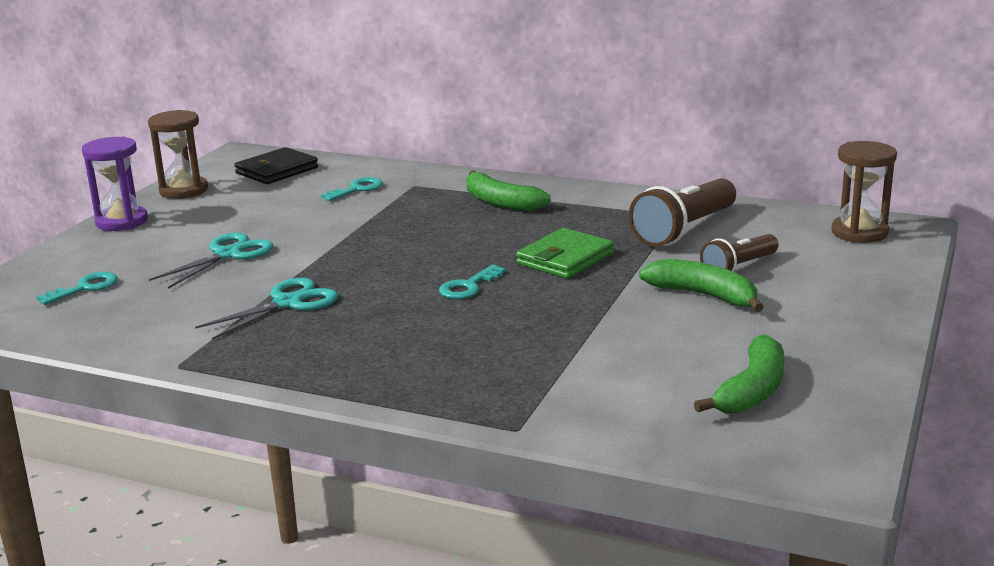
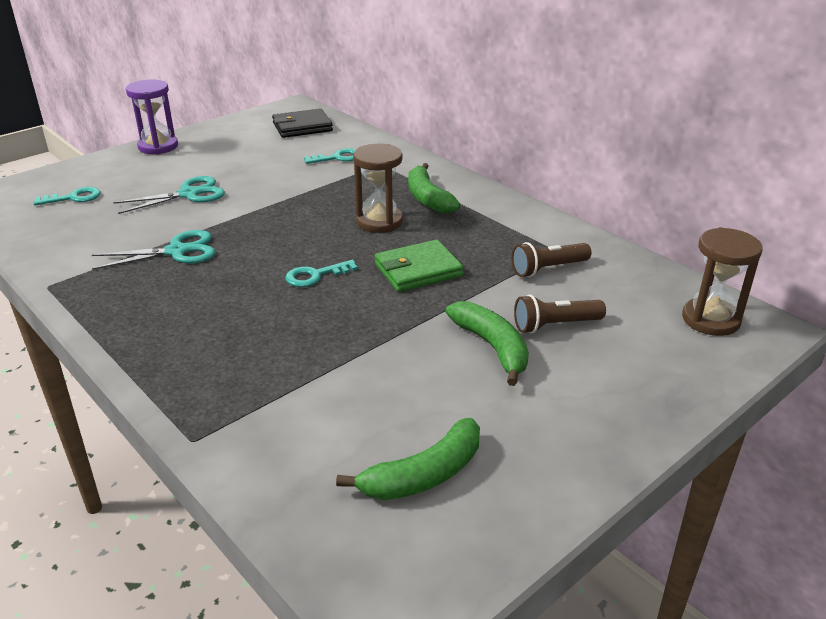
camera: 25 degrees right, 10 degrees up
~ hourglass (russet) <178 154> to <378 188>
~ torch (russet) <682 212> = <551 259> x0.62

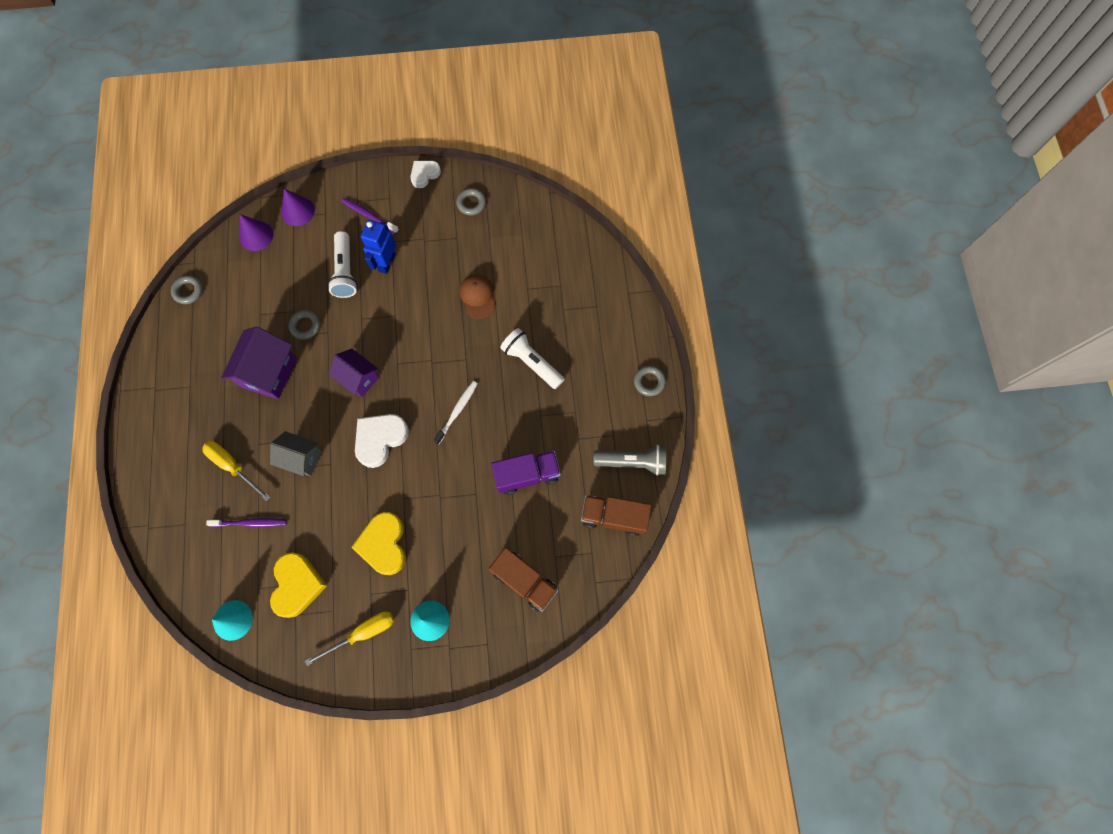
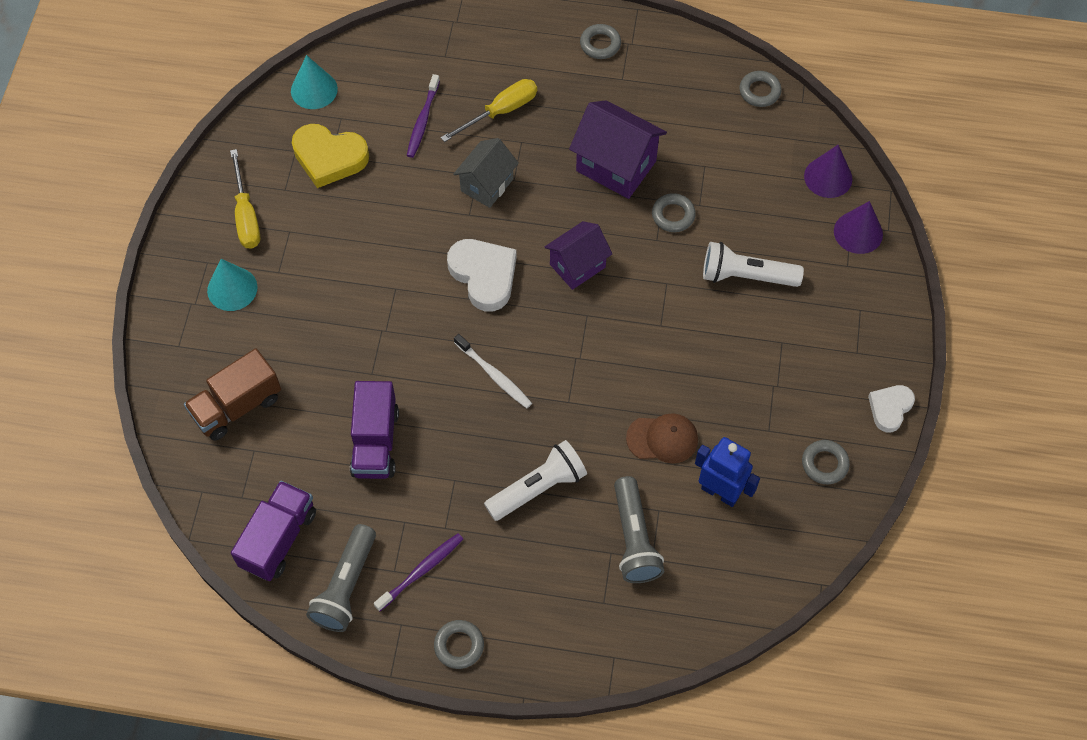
camera: 105 degrees right, 10 degrees down
~ toy truck (russet) <616 515> to toy truck (royal purple) <273 531>
~ tooth brush (royal purple) <370 216> to <418 572>
+ ring (gray) <600 41>
+ torch (gray) <639 529>
~ toy robot (blue) <378 247> to <727 472>
~ love heart (pure white) <425 174> = <891 409> 120 degrees counterclockwise
- love heart (yellow) <379 543>

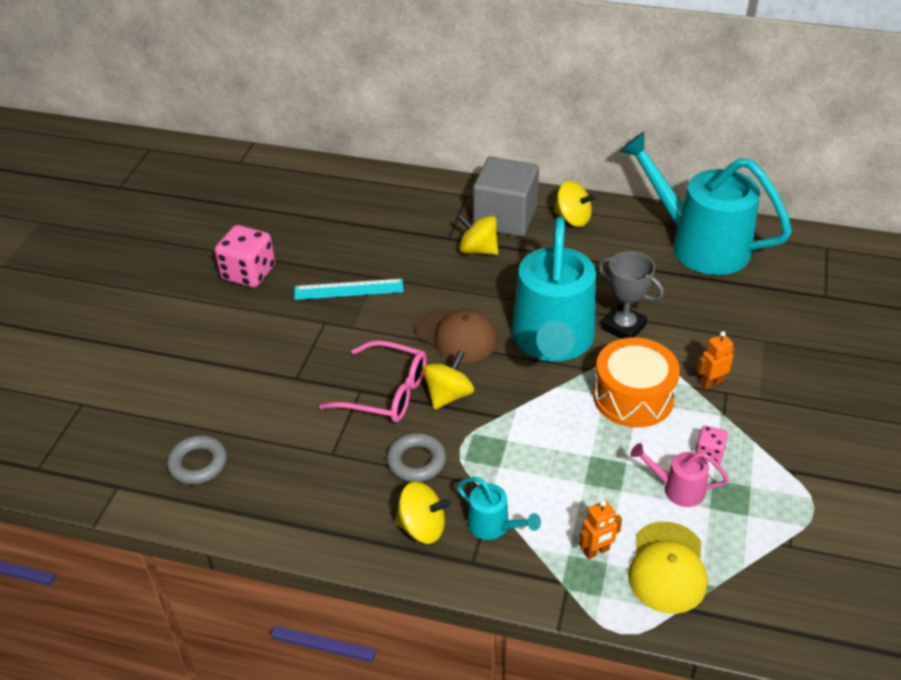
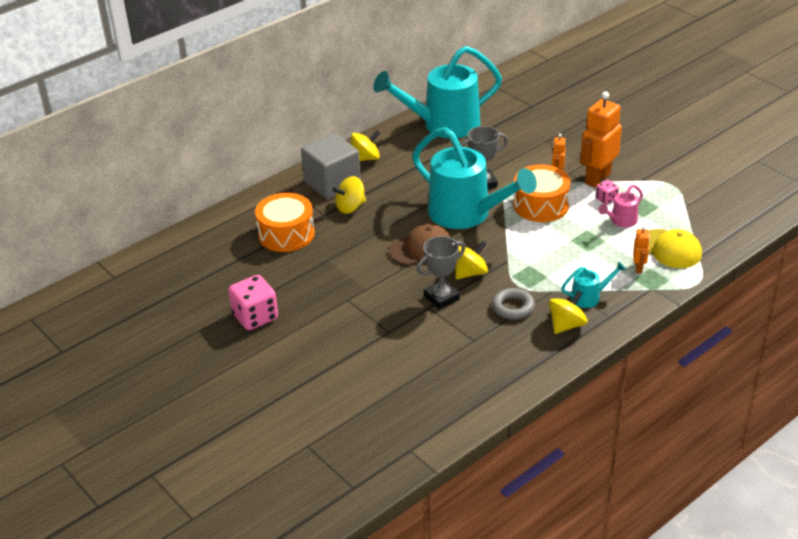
camera: 55 degrees left, 5 degrees down
+ snare drum (orange-coloured) <285 222>
~ spectacles (pink) <373 381> to award cup (gray) <441 272>
~ whirligig (yellow) <448 380> = <471 260> 75 degrees clockwise
+ toy robot (orange-coloured) <601 139>
- ring (gray) <197 460>
- straightedge (turquoise) <349 289>

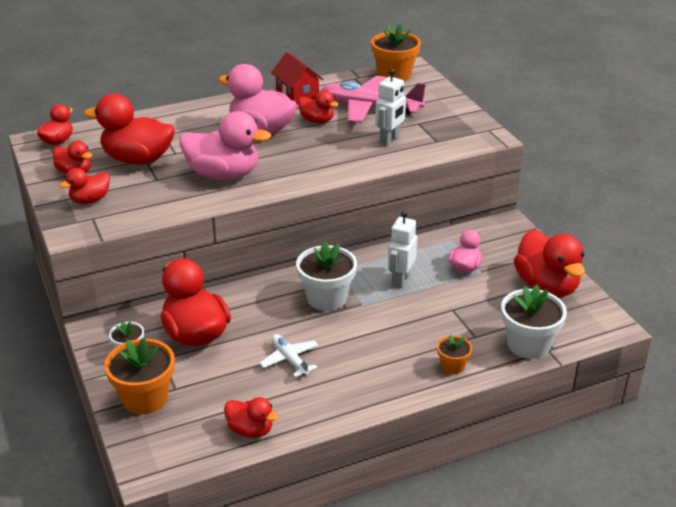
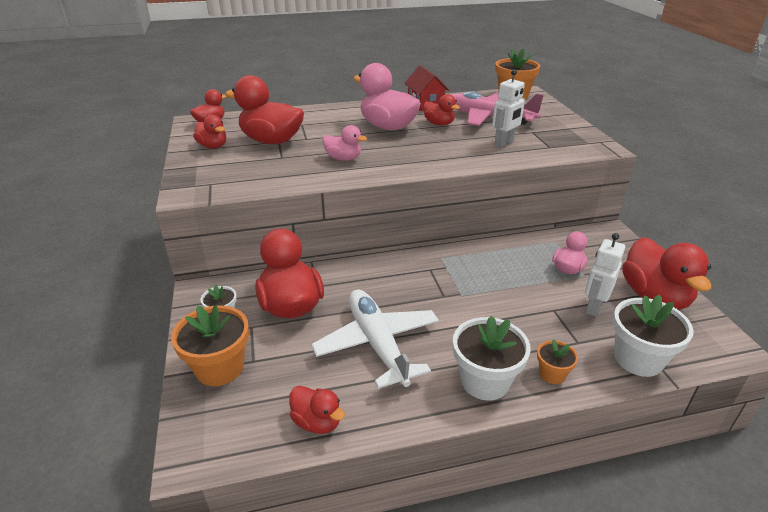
camera: 10 degrees right, 0 degrees up
~ toy plane (pure white) <289 355> = <375 339> x1.95
~ toy duck (pink) <225 145> = <344 143> x0.54
~ potted plant (pure white) <326 276> to <492 358>
~ toy robot (pure white) <402 250> to <605 274>
- toy duck (crimson) <84 186>

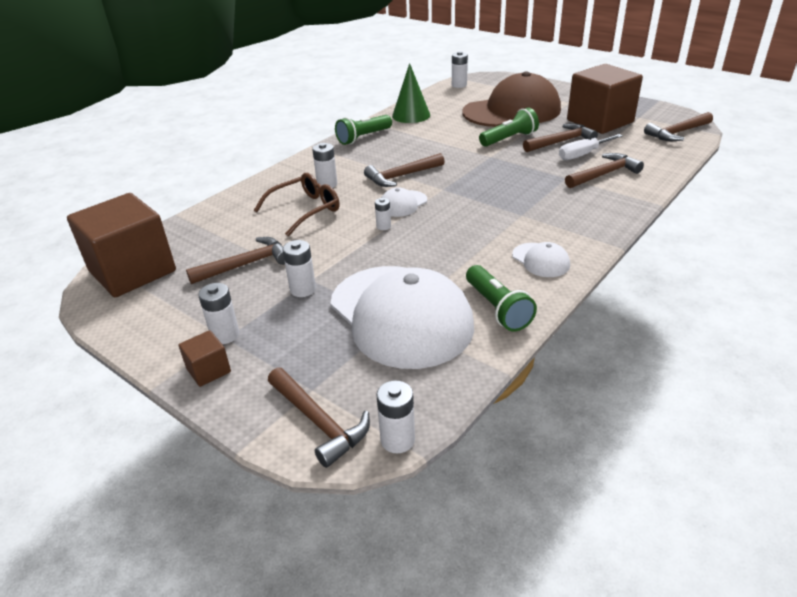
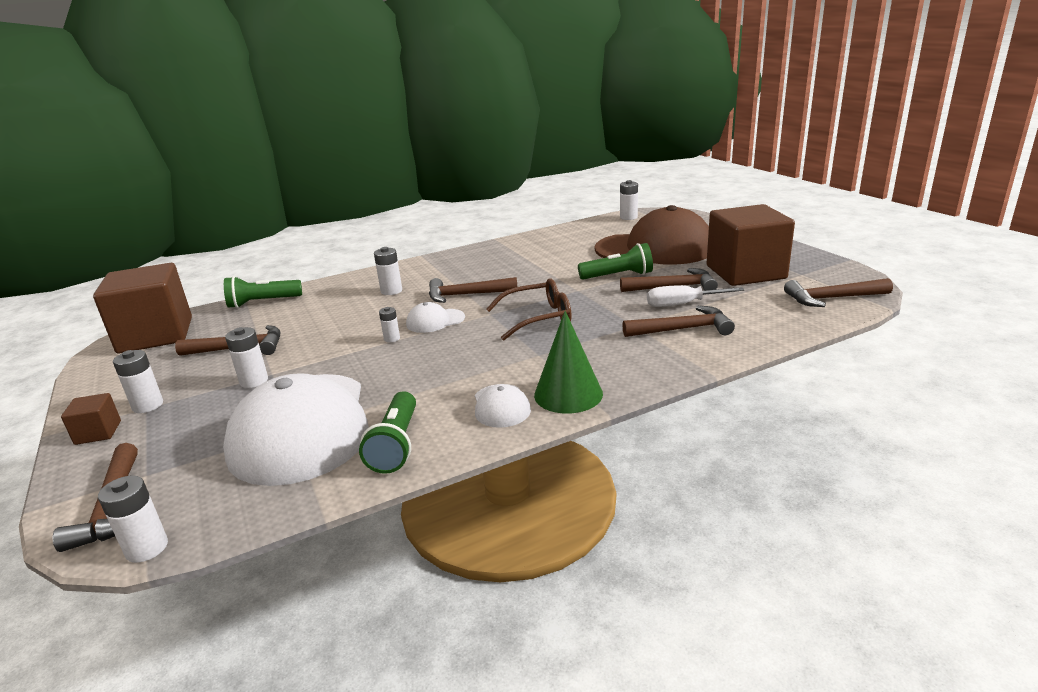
camera: 25 degrees right, 10 degrees down
~ torch (leaf-green) <363 130> to <263 292>
~ spectacles (russet) <297 204> to <529 309>
~ cone shape (leaf-green) <411 93> to <568 362>

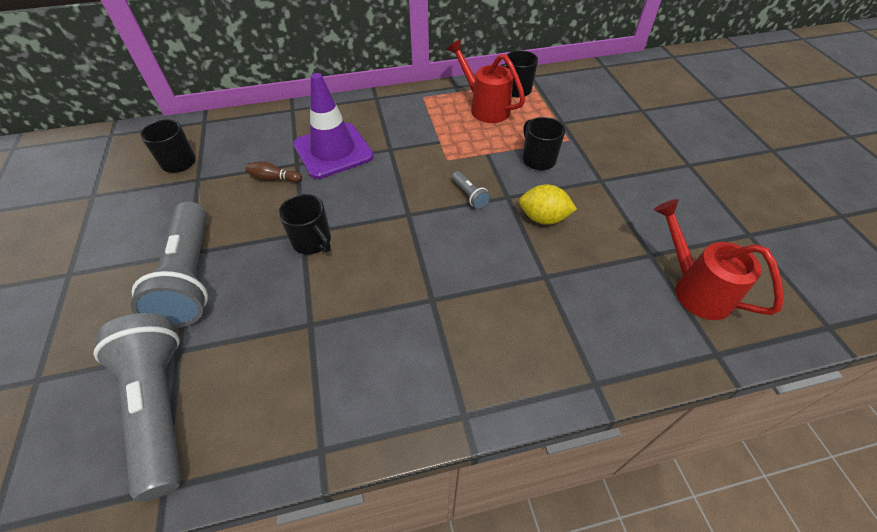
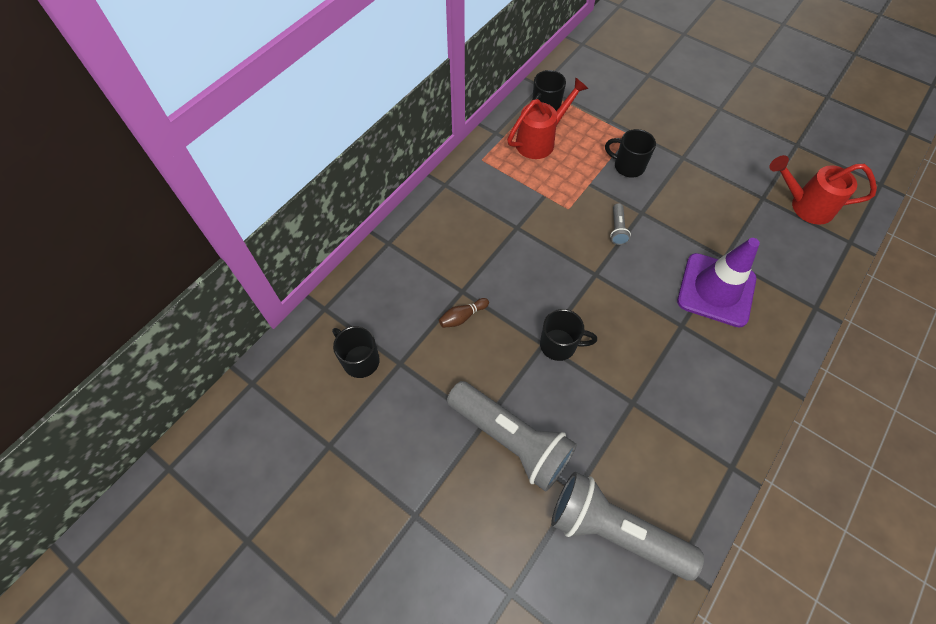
camera: 40 degrees left, 10 degrees up
~ sprinkling can (crimson) <486 81> = <548 118> 135 degrees clockwise
~ torch (gray) <471 190> = <620 224> 75 degrees clockwise
~ road cone (royal purple) <333 126> to <718 283>
- toy lemon (yellow) <548 204>

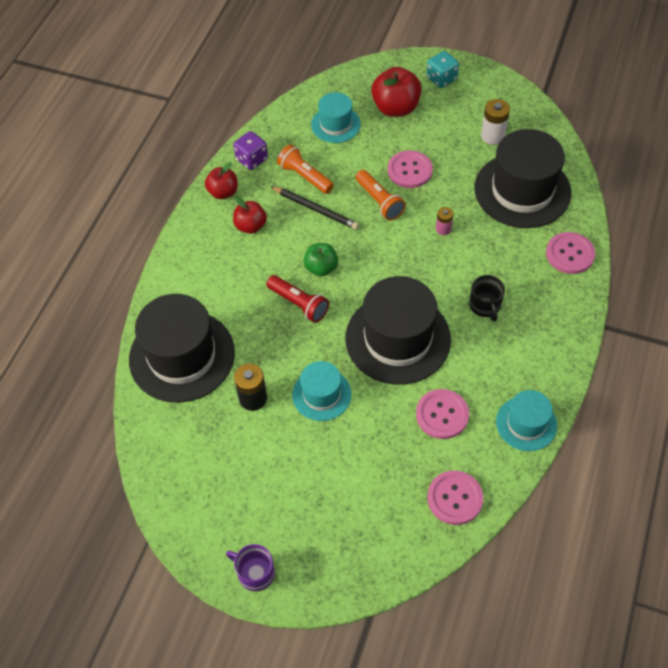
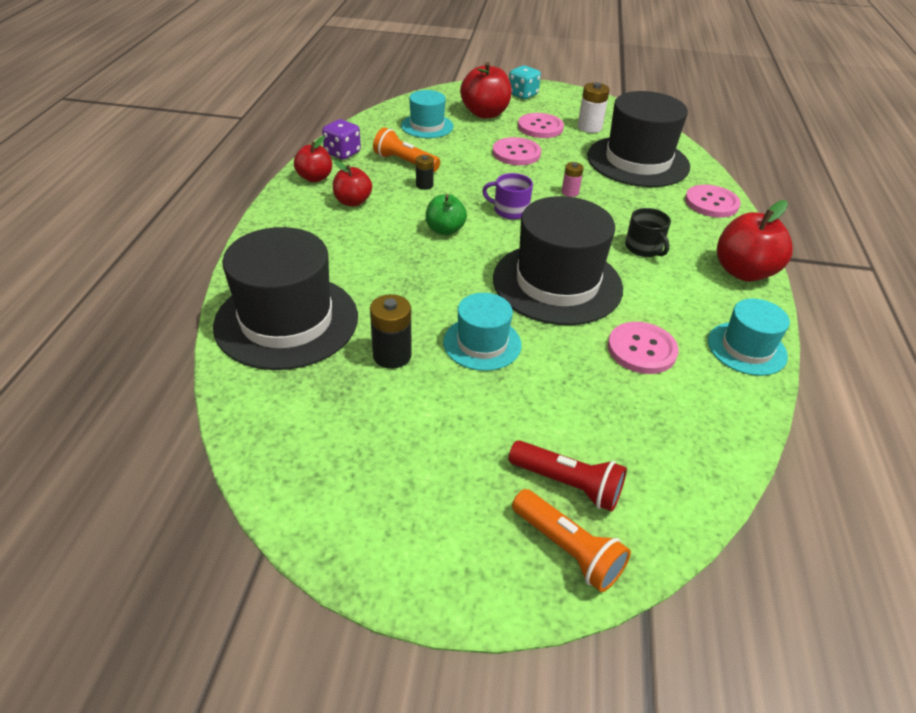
camera: 15 degrees left, 15 degrees down
~ wooden pencil (black) <315 207> to power cell (black) <425 172>
~ coffee mug (royal purple) <250 567> to <507 196>
~ torch (crimson) <298 299> to <568 476>
~ torch (orange-coloured) <381 195> to <571 540>
~ shirt button (pink) <455 498> to <541 125>
+ toy apple (crimson) <755 241>

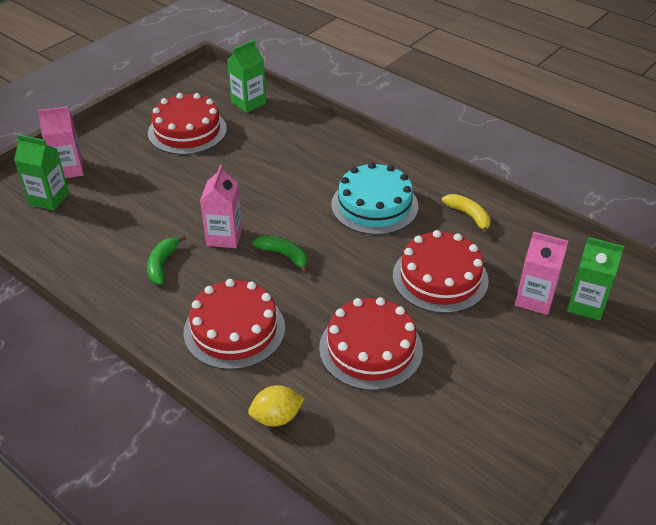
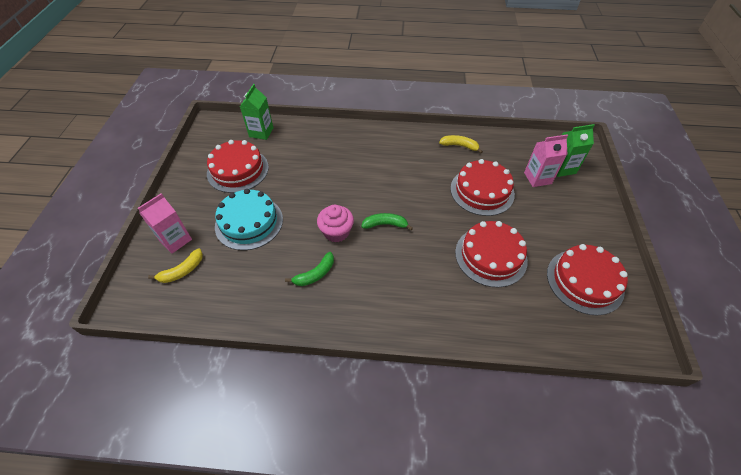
camera: 35 degrees left, 10 degrees up
~ juice carton (leaf-green) <41 172> to banana fruit (yellow) <175 266>
~ gateau (turquoise) <374 198> to <249 219>
~ banana fruit (leaf-green) <166 260> = <309 269> 105 degrees counterclockwise
~ juice carton (pink) <221 206> to fairy cake (pink) <335 223>
~ gateau (crimson) <234 324> to <587 279>
- toy lemon (yellow) <276 406>

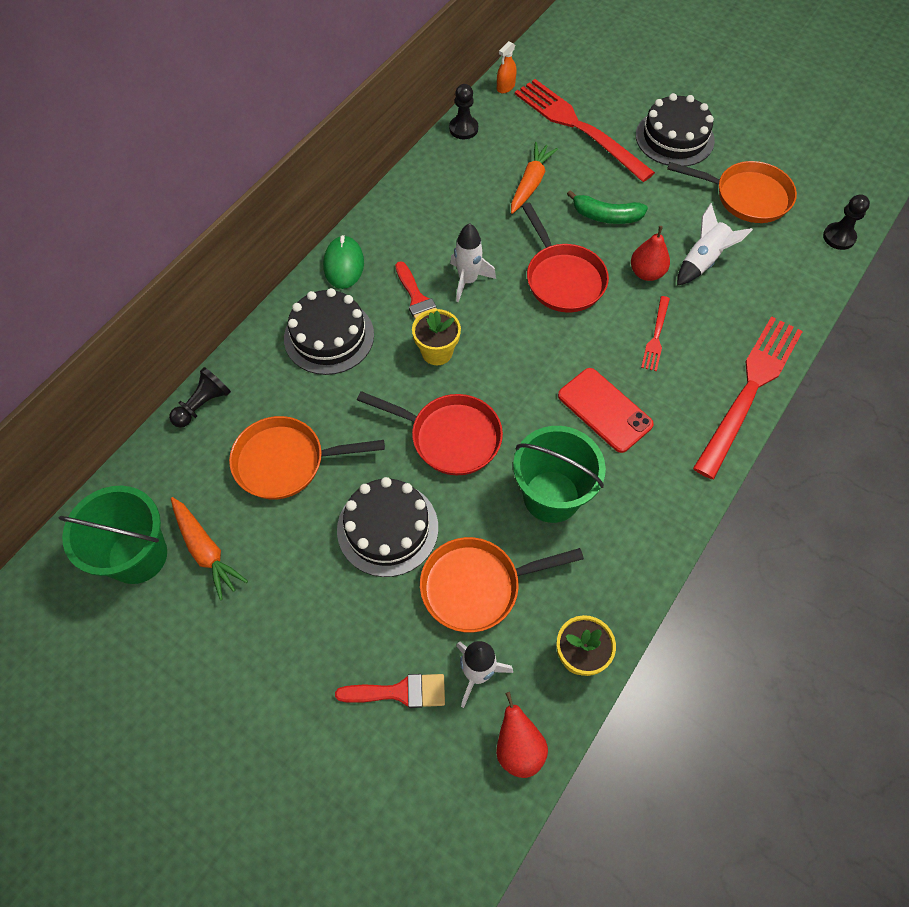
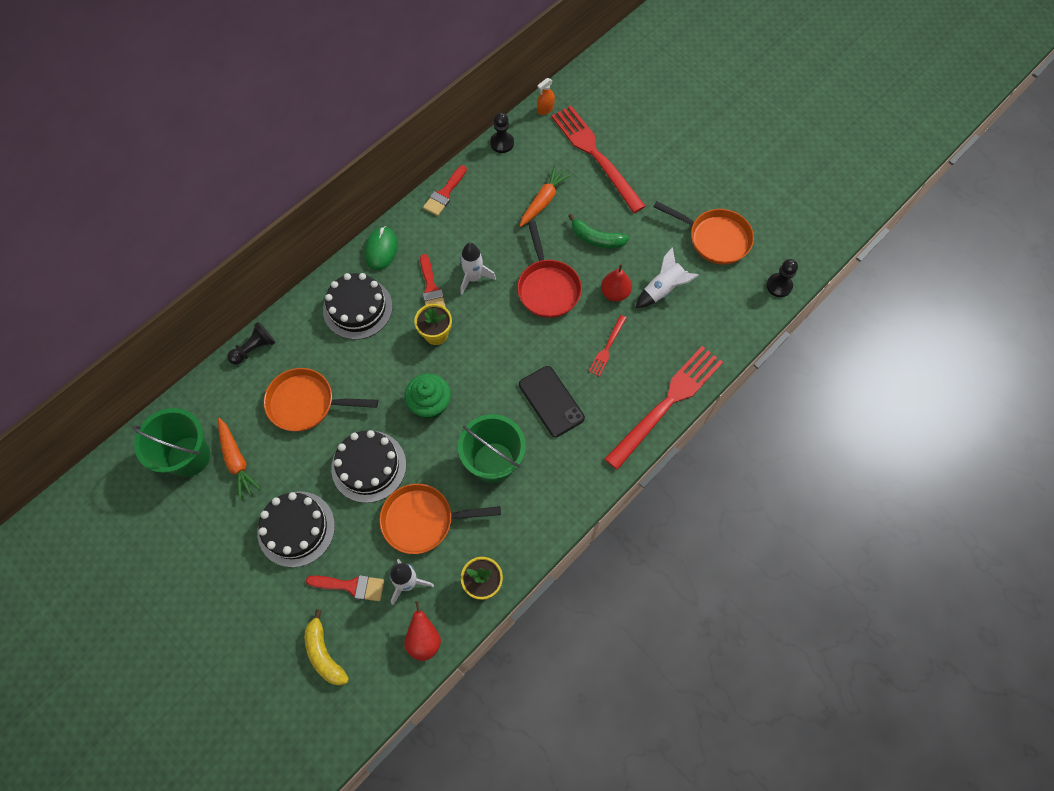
camera: 10 degrees right, 5 degrees up
~ gateau (black) <675 129> to <296 529>
+ banana fruit (yellow) <327 647>
~ pan (crimson) <430 433> to fairy cake (leaf-green) <428 396>
+ brush (crimson) <445 190>
~ smartphone (crimson) <606 410> to smartphone (black) <552 401>

